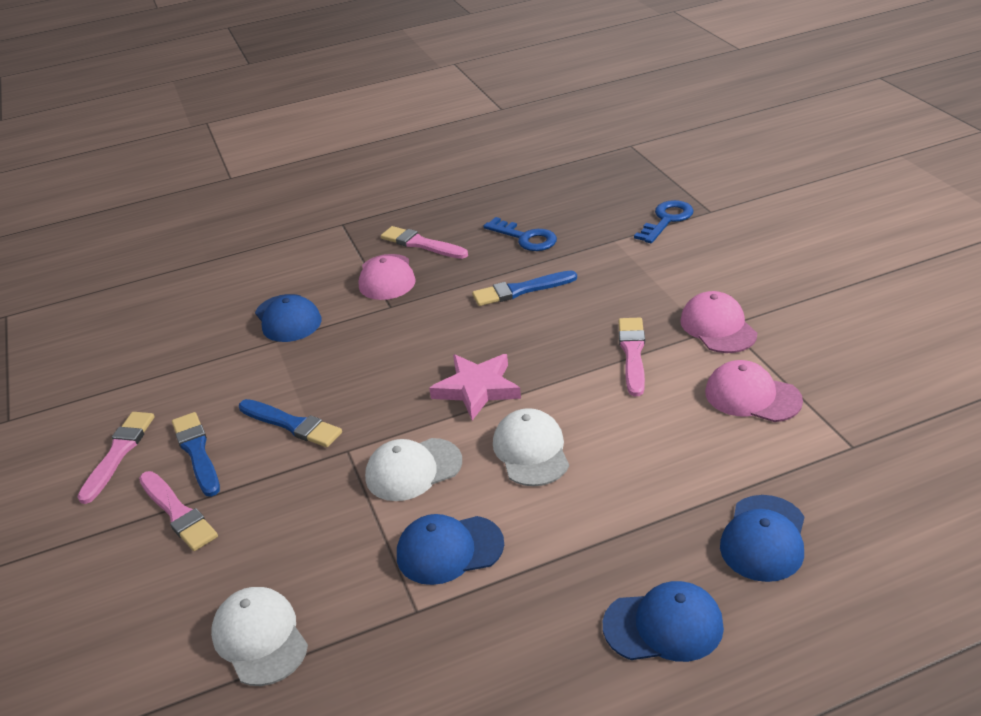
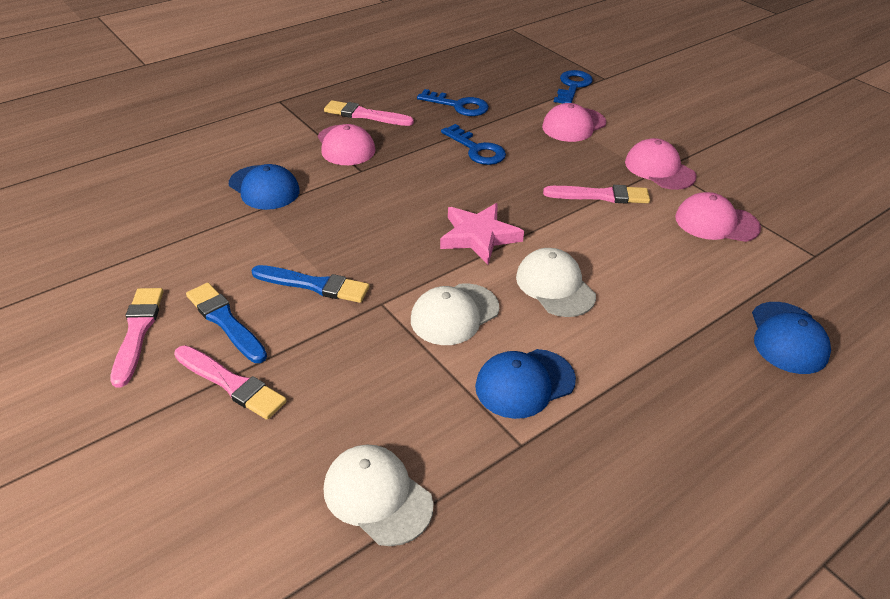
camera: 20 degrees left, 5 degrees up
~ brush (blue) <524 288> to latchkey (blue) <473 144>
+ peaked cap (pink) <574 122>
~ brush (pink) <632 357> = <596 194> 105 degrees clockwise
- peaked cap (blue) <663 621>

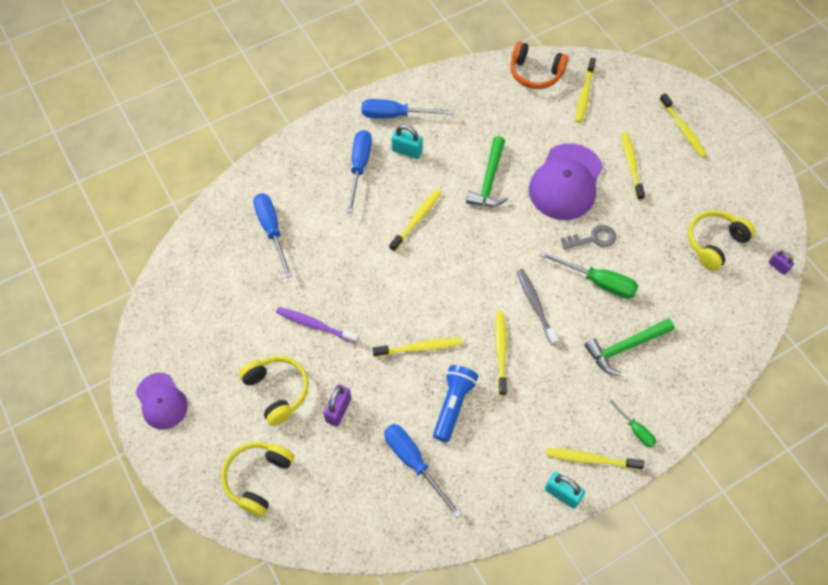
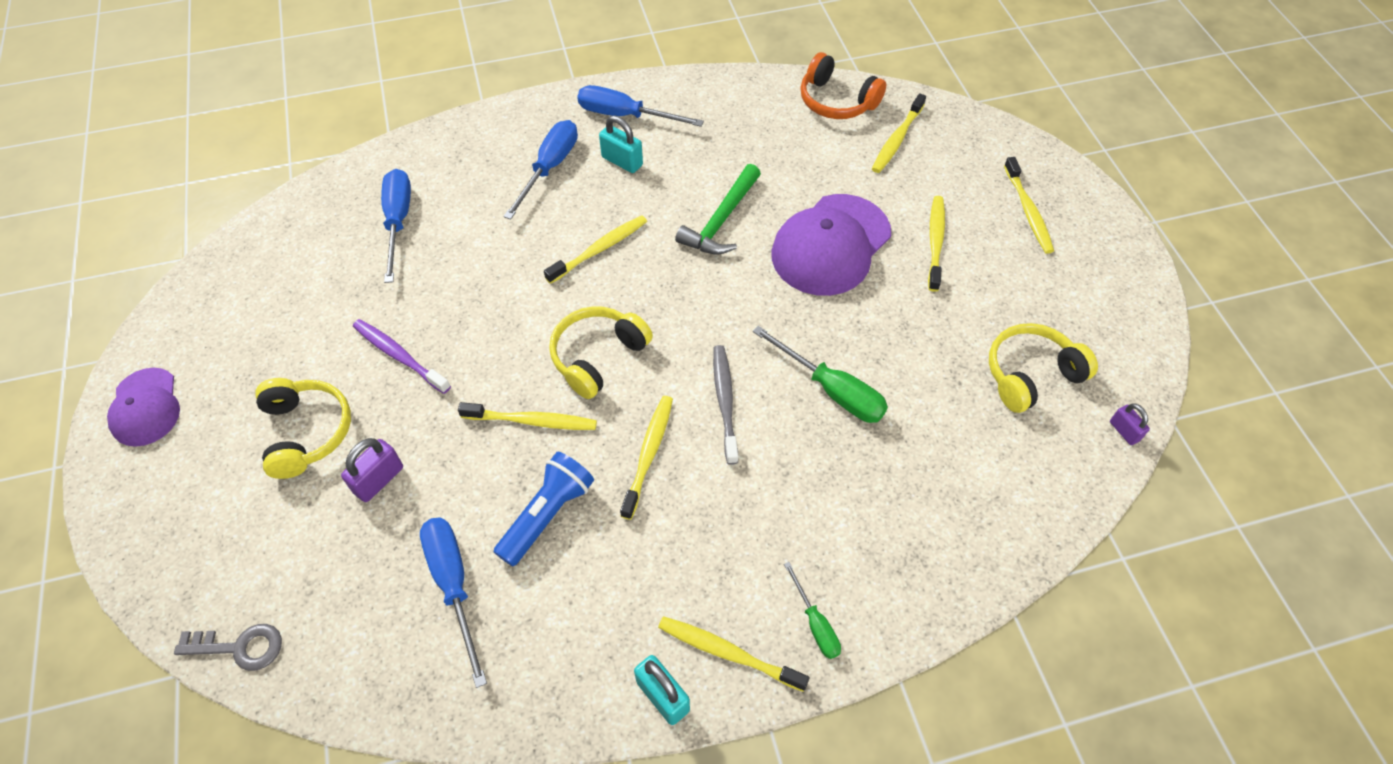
camera: 15 degrees right, 5 degrees down
~ latchkey (gray) <588 237> to <228 647>
~ over-ear headphones (yellow) <257 479> to <601 352>
- carpenter's hammer (leaf-green) <629 346>

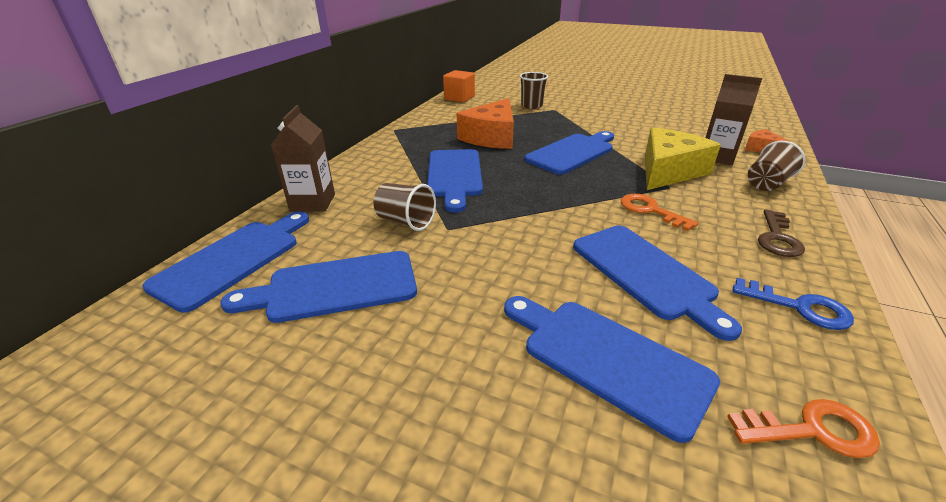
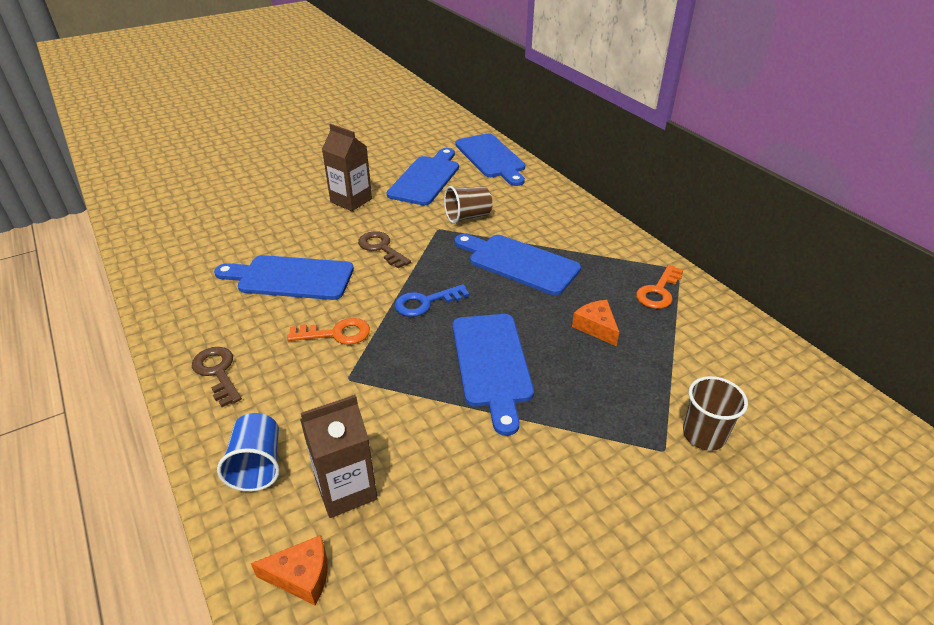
camera: 125 degrees right, 5 degrees up
~ tumbler (russet) <776 166> to tumbler (blue) <248 452>
~ juice carton (russet) <303 158> to <347 167>
+ latchkey (russet) <384 249>
~ latchkey (blue) <793 304> to <432 300>
~ piece of cheese (orange-coloured) <485 123> = <595 323> x0.50
~ latchkey (orange-coloured) <803 428> to <659 287>
- solid cube (orange-coloured) <459 86>
- cutting board (blue) <612 369>
- piece of cheese (yellow) <683 158>

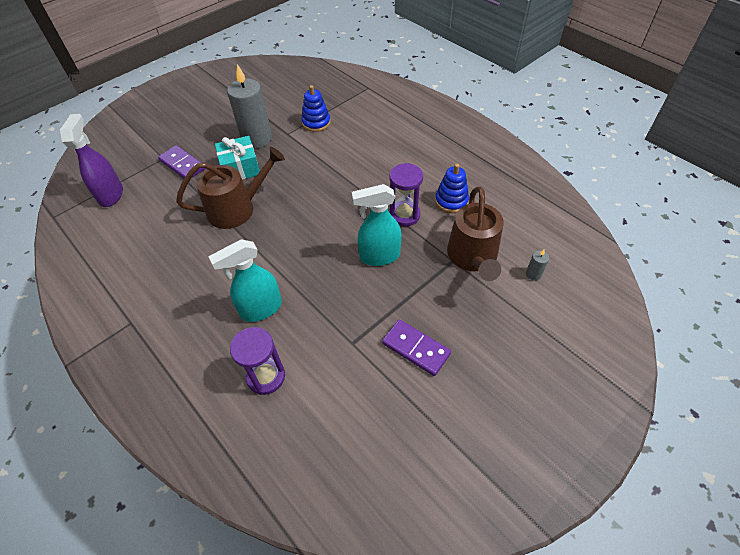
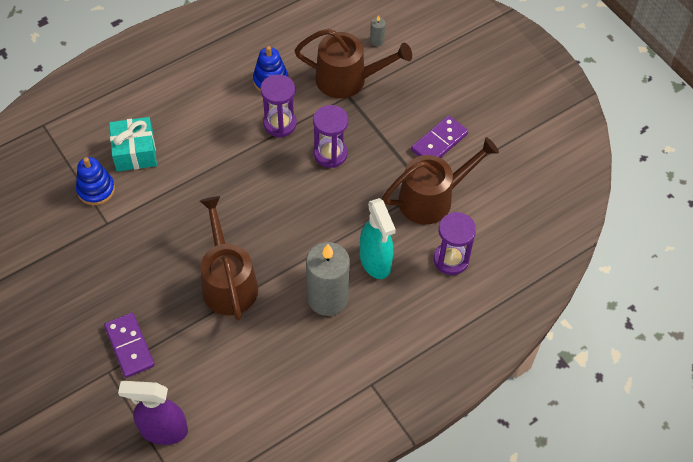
camera: 85 degrees left, 5 degrees up
~ domino (royal purple) <181 162> = <129 345> 75 degrees counterclockwise
~ present (turquoise) <237 158> to <133 144>
~ pillar candle (gray) <249 106> to <328 279>
~ spray bottle (turquoise) <377 225> to hourglass (royal purple) <330 136>
+ sprinkling can (russet) <440 181>

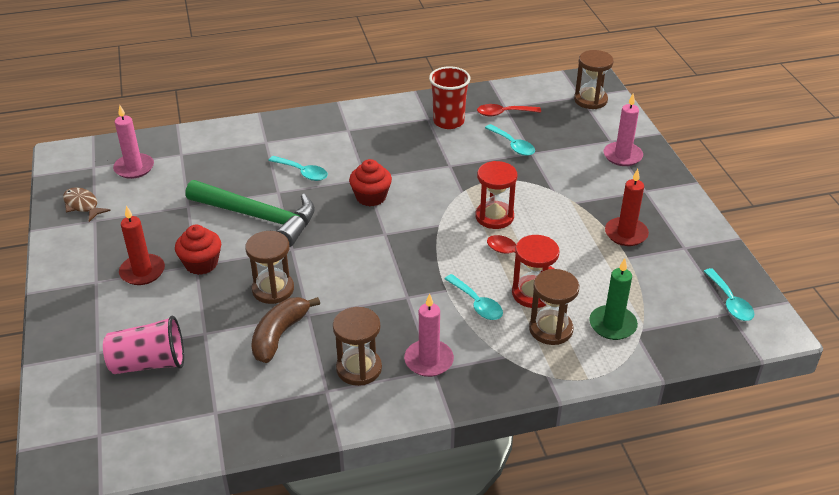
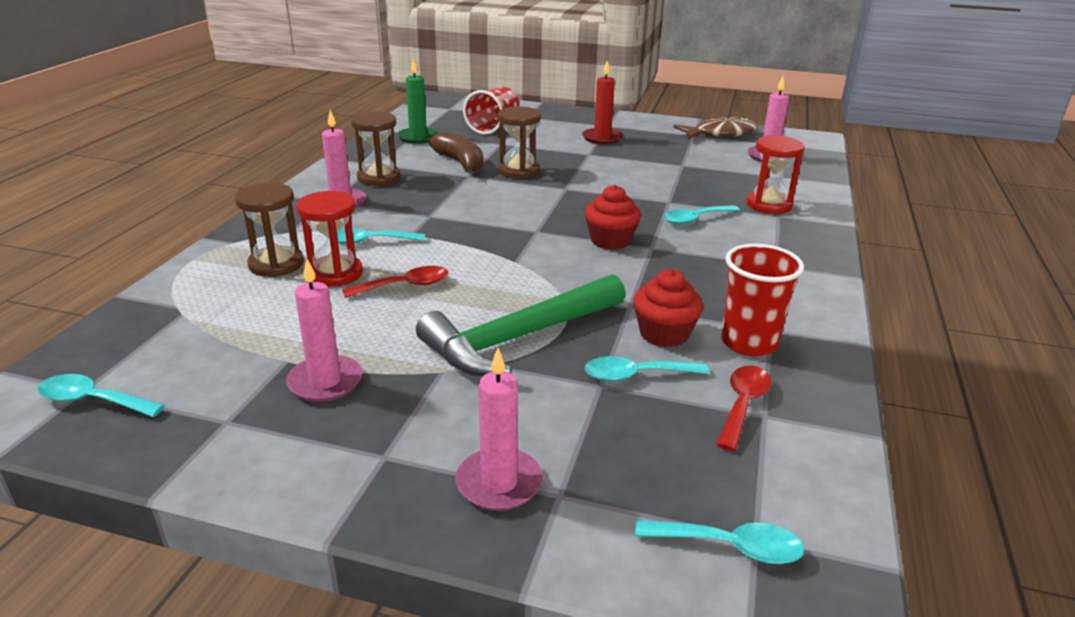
camera: 120 degrees right, 10 degrees down
~ pillar candle (crimson) <627 207> to pillar candle (pink) <324 330>
~ pillar candle (leaf-green) <613 299> to <418 101>
~ carpenter's hammer (leaf-green) <250 213> to <521 325>
~ tumbler (pink) <143 345> to tumbler (crimson) <491 111>
~ fairy cake (crimson) <198 250> to <668 308>
~ hourglass (russet) <593 79> to spoon (turquoise) <720 542>
~ fish (russet) <86 204> = <715 128> x1.50
~ hourglass (crimson) <496 195> to <775 174>

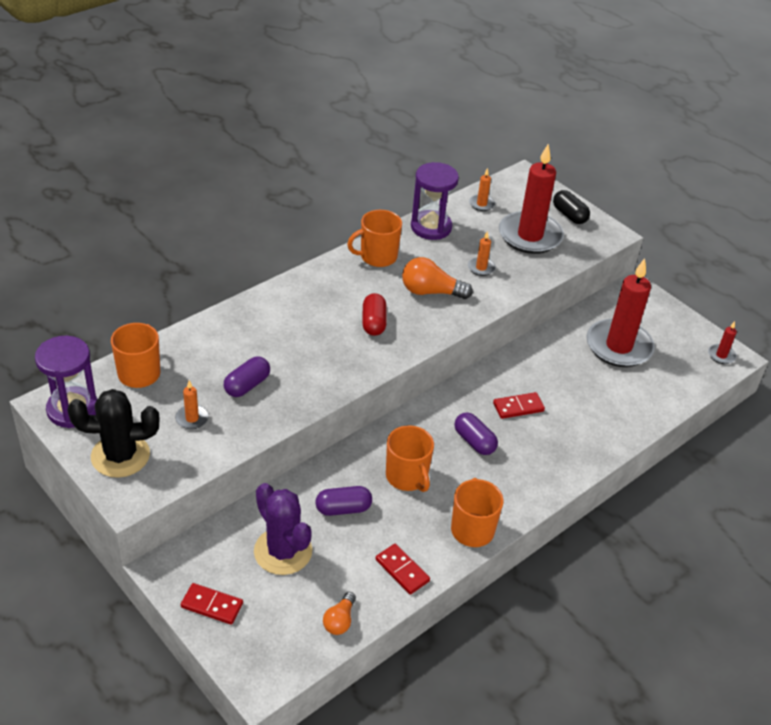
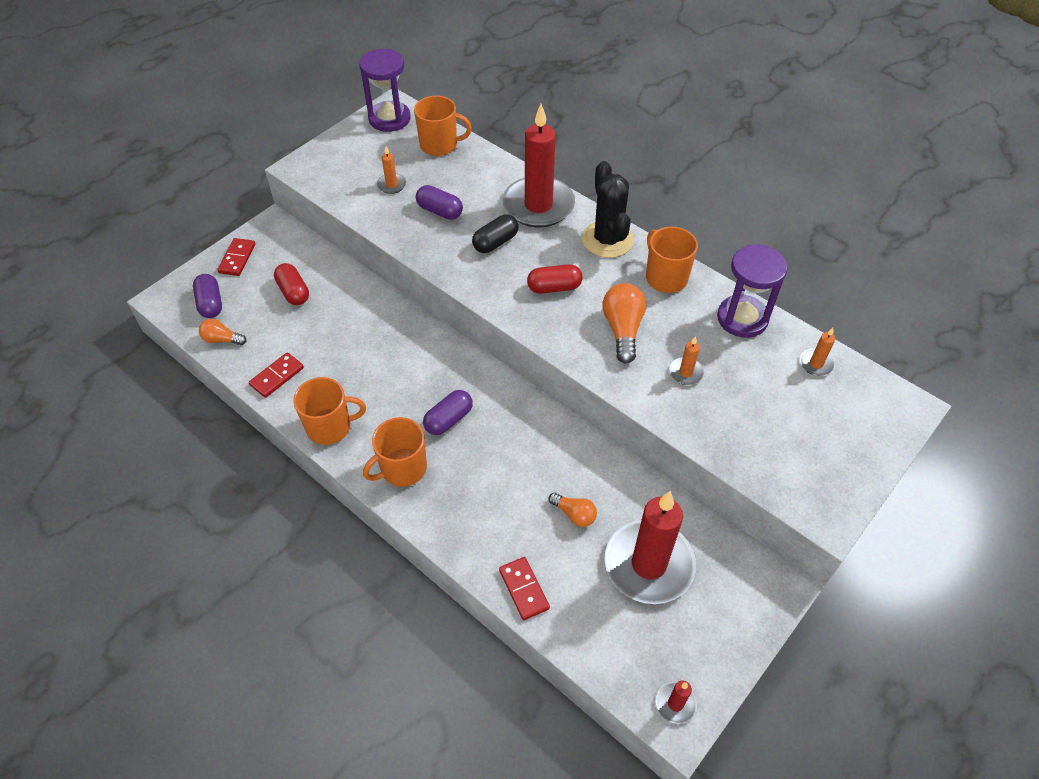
camera: 85 degrees right, 10 degrees up
~ pill (royal purple) <344 501> to <207 296>
~ saguaro cactus (royal purple) <283 529> to pill (crimson) <291 284>
~ coffee mug (orange-coloured) <410 458> to <395 452>
~ pill (black) <571 207> to <495 233>
~ domino (crimson) <519 405> to <524 588>
~ pillar candle (crimson) <531 199> to <539 165>
+ bulb (orange-coloured) <572 509>
~ saguaro cactus (black) <113 433> to <608 209>

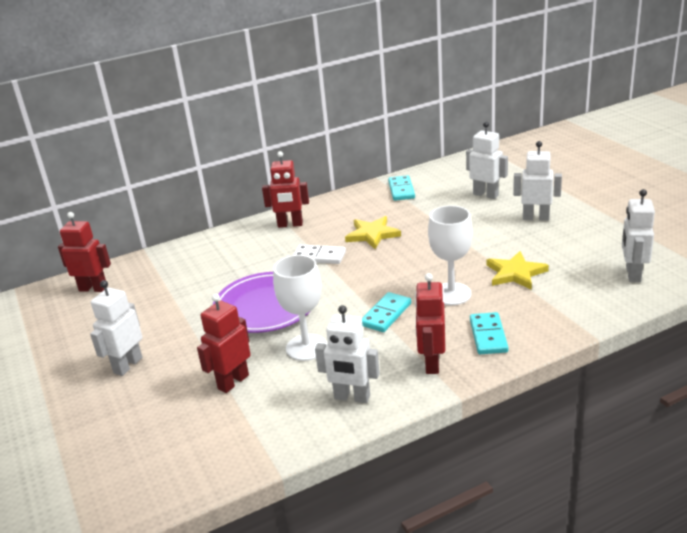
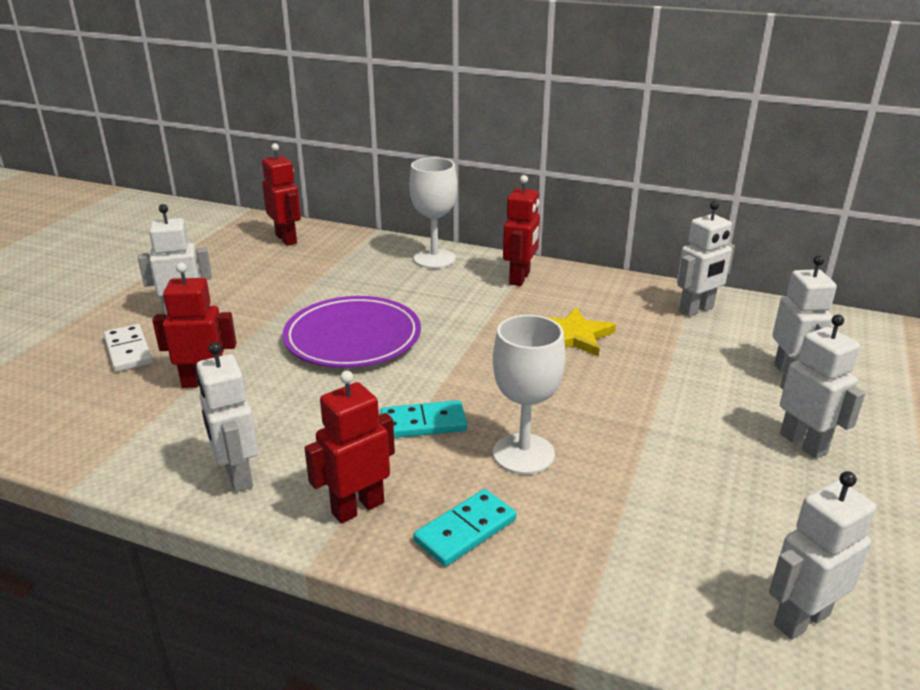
camera: 45 degrees right, 0 degrees up
~ domino (pure white) <319 254> to <128 348>
~ chalice (pure white) <300 308> to <433 213>
~ toy robot (crimson) <285 189> = <521 230> 120 degrees counterclockwise
~ domino (turquoise) <401 188> to toy robot (pure white) <706 259>
- star (yellow) <517 270>

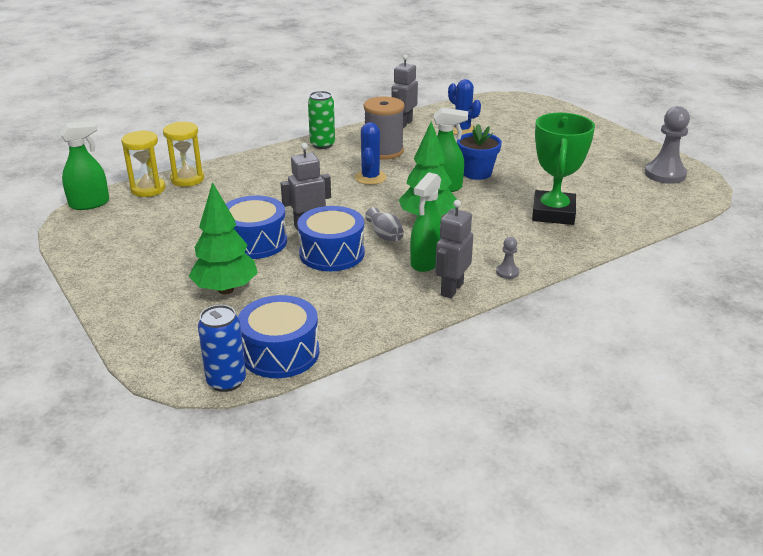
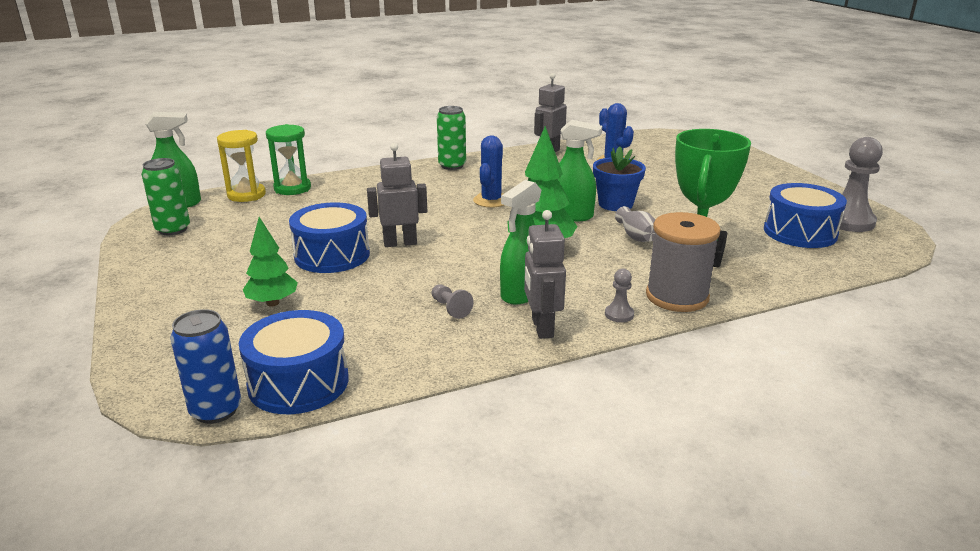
camera: 10 degrees right, 5 degrees down
+ tin (leaf-green) <165 196>
~ toy tree (leaf-green) <223 238> = <270 262> x0.66
~ hourglass (yellow) <183 154> to hourglass (leaf-green) <288 159>
+ chess pawn (gray) <453 301>
~ toy robot (gray) <454 249> = <545 274> 45 degrees counterclockwise
~ vase (gray) <384 224> to <635 224>
~ reel of thread (gray) <384 128> to <683 262>
~ snare drum (blue) <331 238> to <805 215>

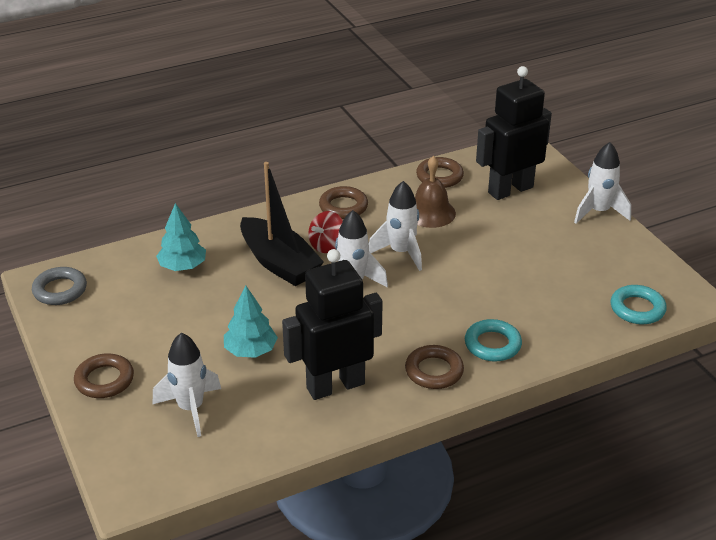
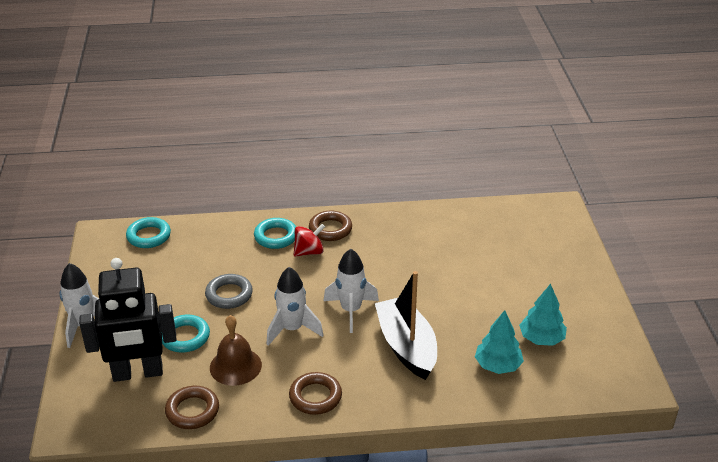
camera: 160 degrees left, 0 degrees up
+ ring (turquoise) <186 333>
~ ring (gray) <59 286> to <229 291>
~ whirligig (crimson) <325 232> to <309 240>
~ toy tree (turquoise) <251 322> to <543 315>
- ring (russet) <104 375>
- toy rocket (pure white) <187 385>
- toy robot (black) <332 324>

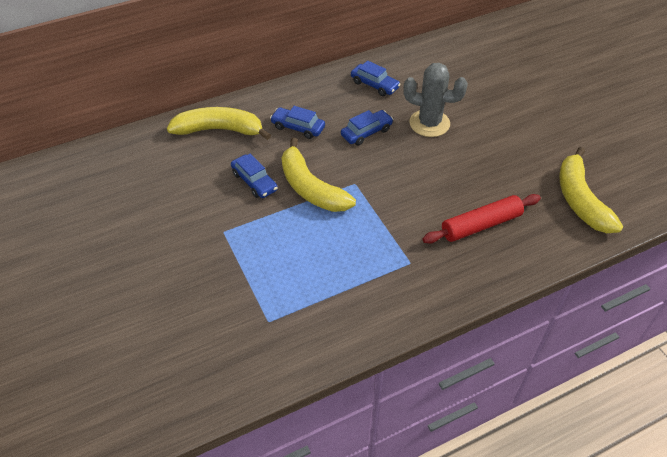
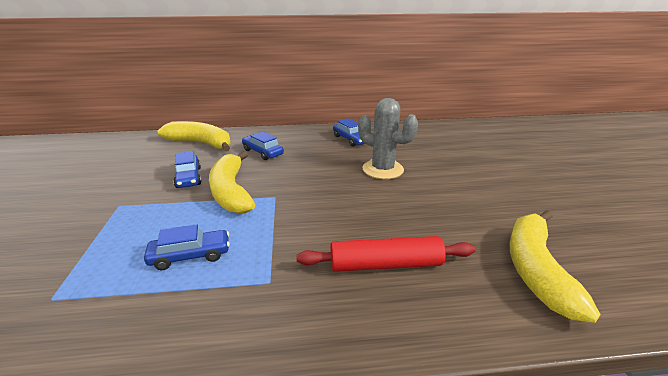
camera: 20 degrees right, 20 degrees down
~ automobile (blue) <367 128> to <187 247>

